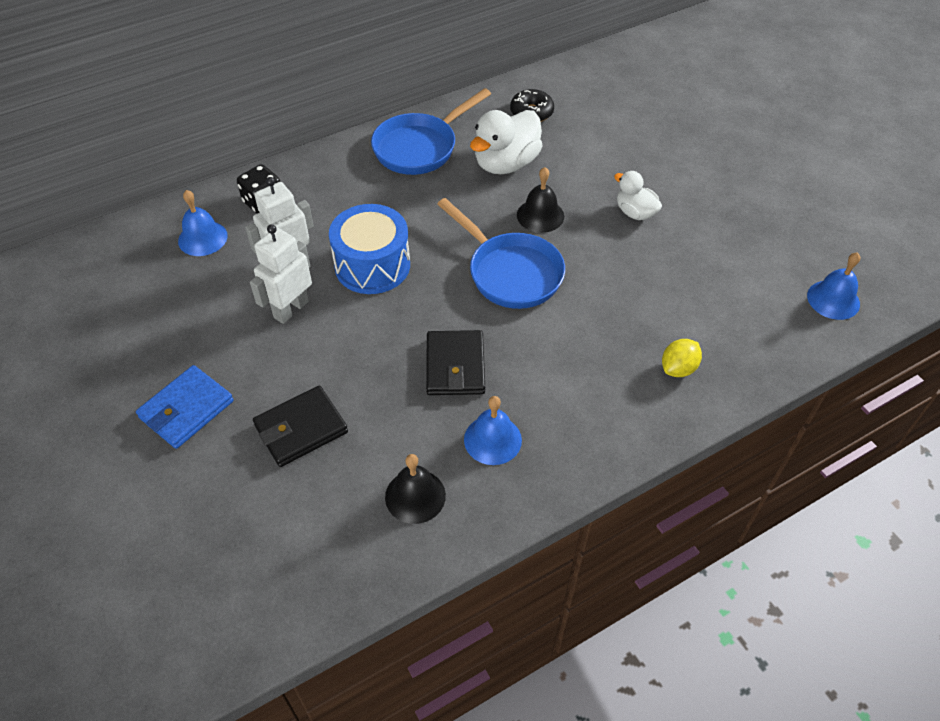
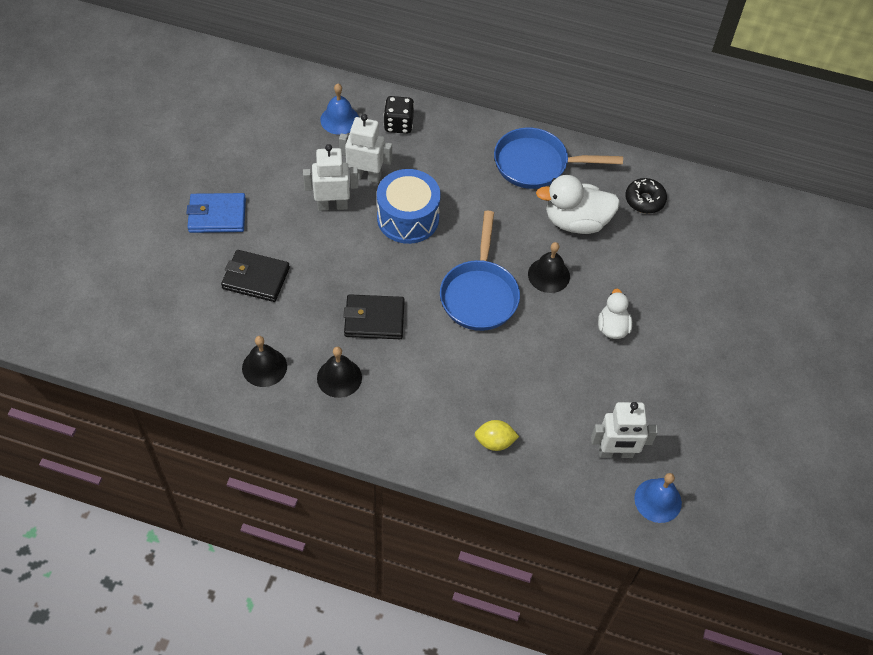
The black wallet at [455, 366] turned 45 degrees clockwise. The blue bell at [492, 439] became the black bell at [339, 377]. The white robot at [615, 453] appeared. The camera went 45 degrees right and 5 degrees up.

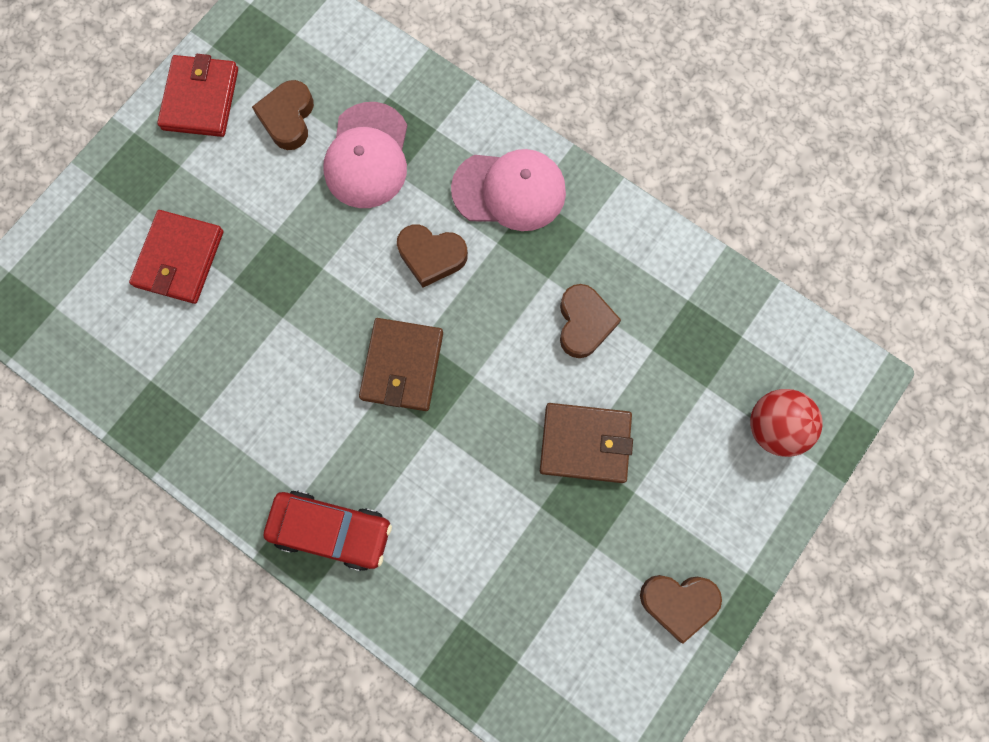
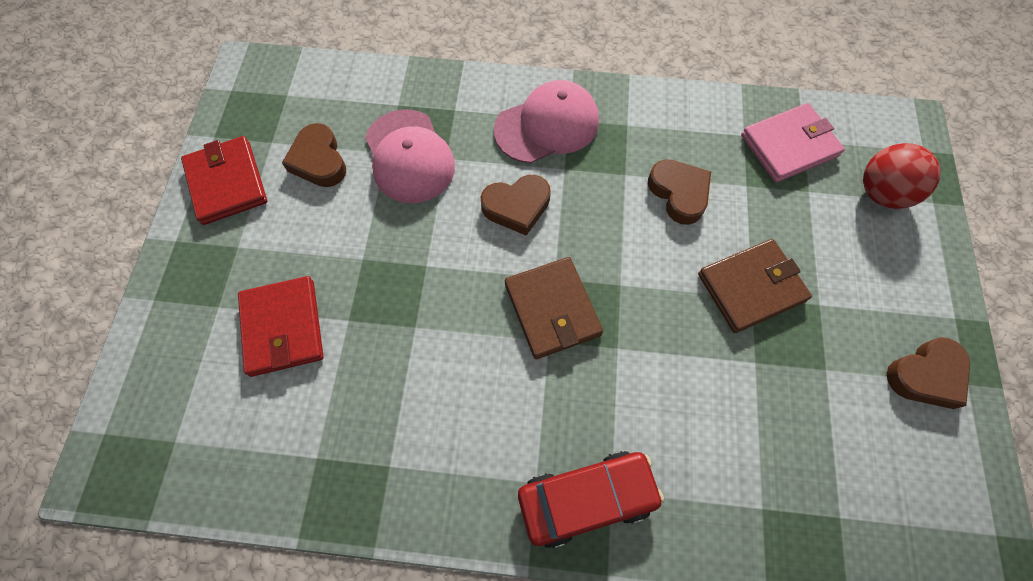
The pink wallet at [789, 145] appeared. The camera went 30 degrees left and 10 degrees down.

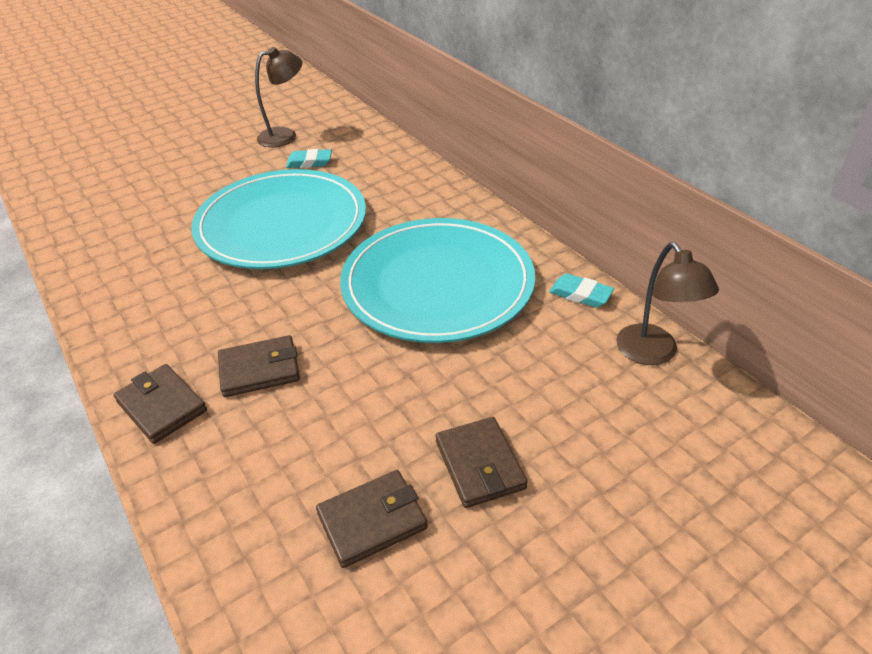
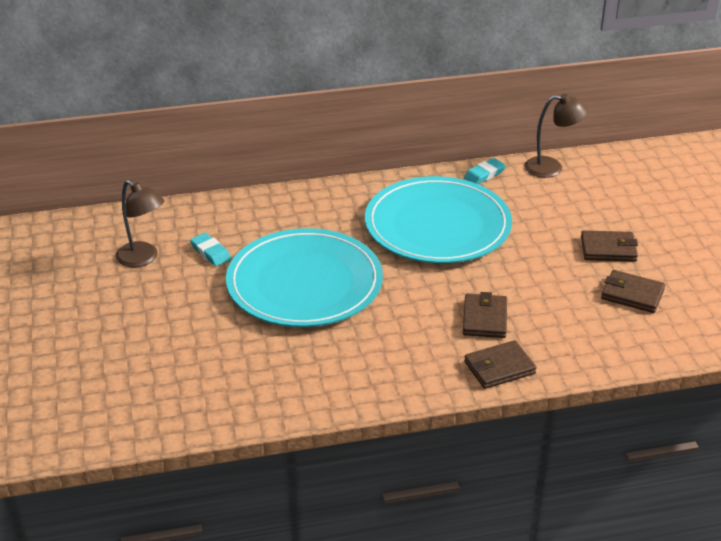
The brown lamp at [285, 136] turned 135 degrees clockwise. The turquoise eraser at [309, 162] turned 60 degrees counterclockwise. The brown wallet at [372, 521] turned 60 degrees counterclockwise. The camera went 70 degrees left and 5 degrees down.

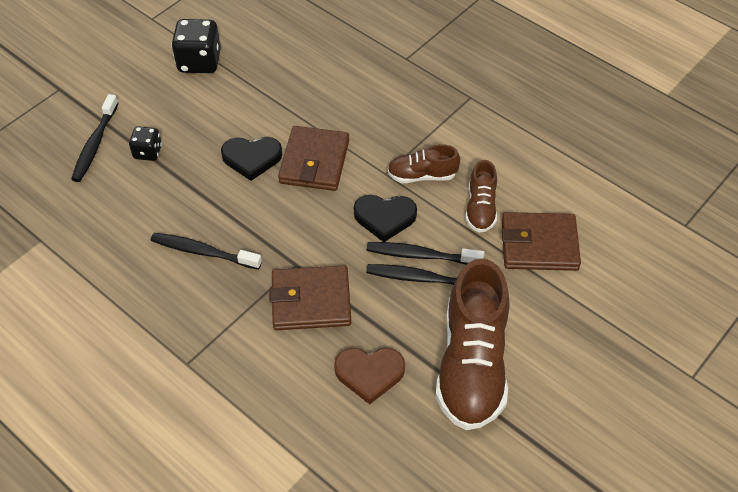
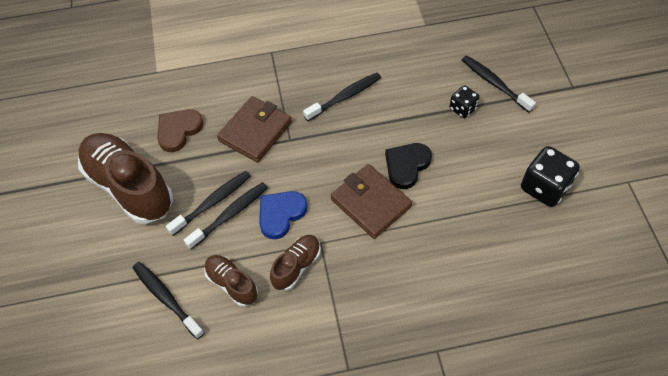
The black heart at [385, 217] became the blue heart at [281, 214]. The brown wallet at [539, 245] was replaced by the black toothbrush at [166, 298]. The camera went 130 degrees right and 5 degrees up.

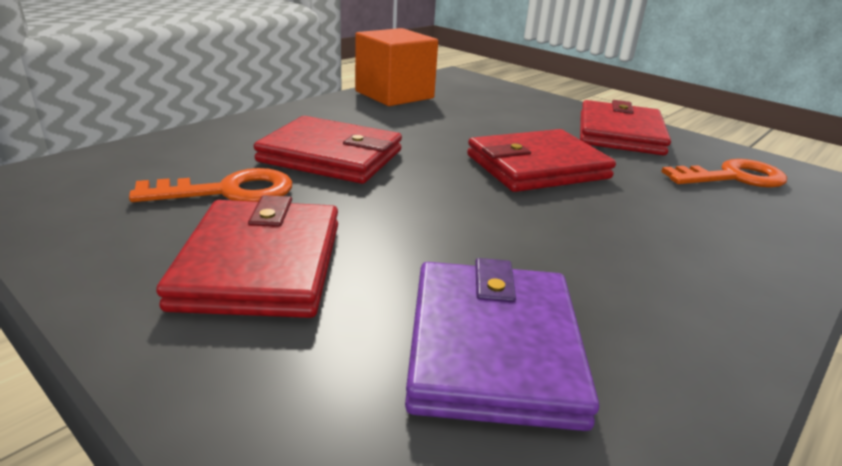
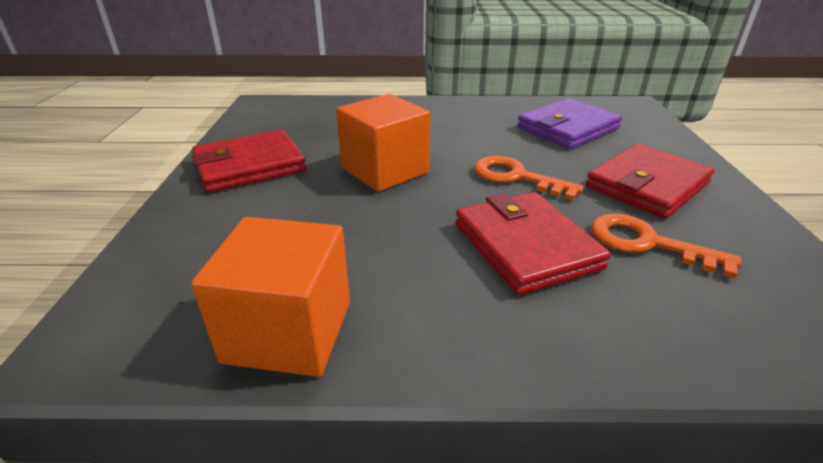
The red wallet at [537, 167] was replaced by the orange cube at [385, 170]. The orange key moved from [733, 177] to [516, 177]. The camera went 130 degrees left and 5 degrees up.

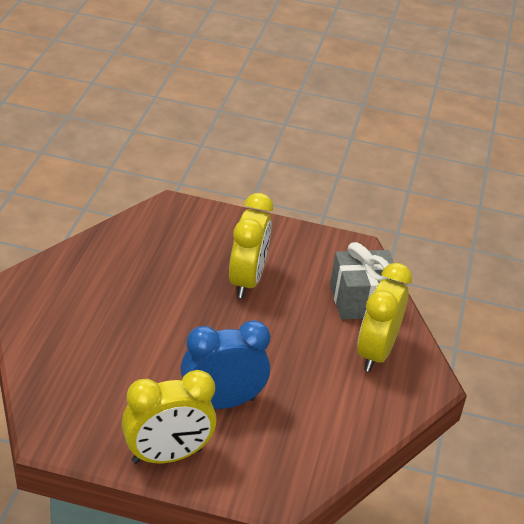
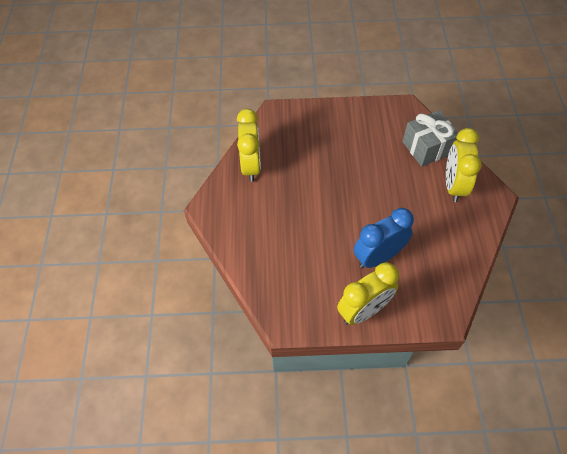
The yellow clock moved from [246, 281] to [251, 166]. The camera went 10 degrees left and 20 degrees up.

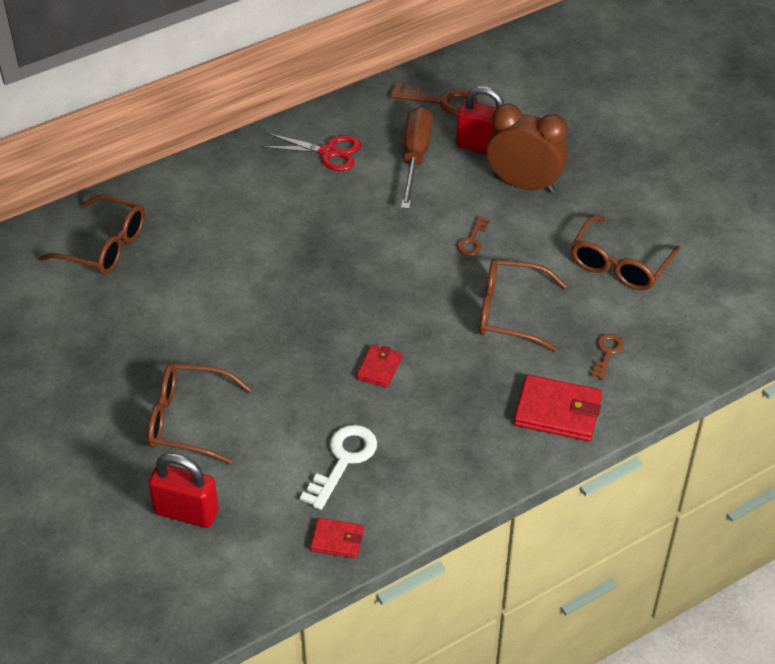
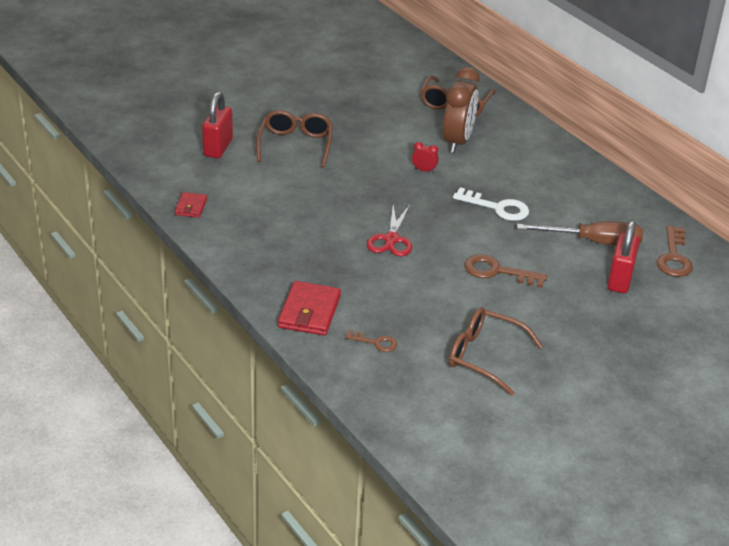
The red scissors moved from [328, 152] to [391, 239]. The white key moved from [343, 460] to [497, 207]. The red wallet at [379, 368] disappeared. The brown key at [472, 240] changed to 1.69 times the size. The brown glasses at [510, 312] disappeared. The brown clock moved from [524, 184] to [457, 141]. The red clock at [424, 170] appeared. The camera went 85 degrees right and 10 degrees down.

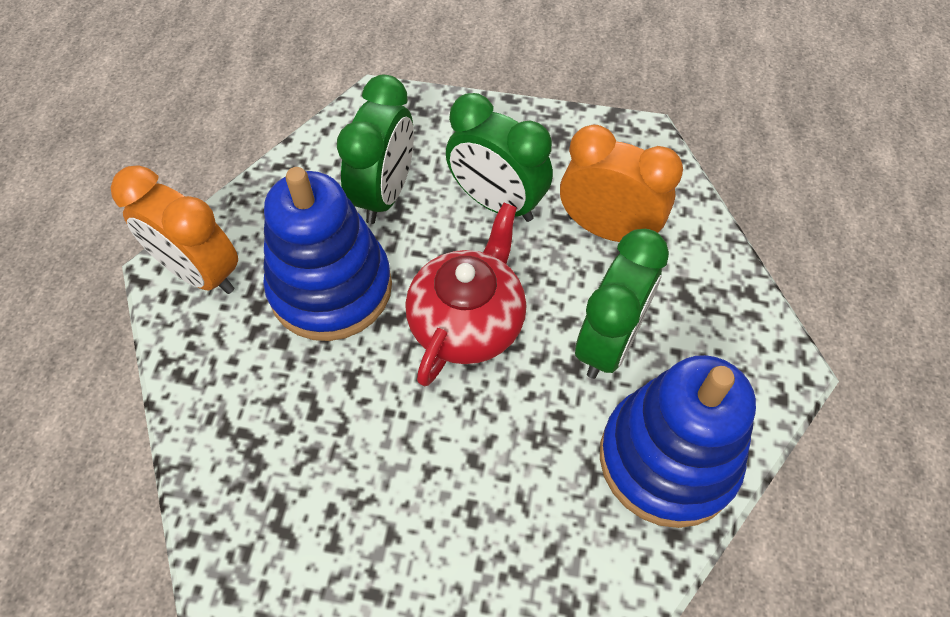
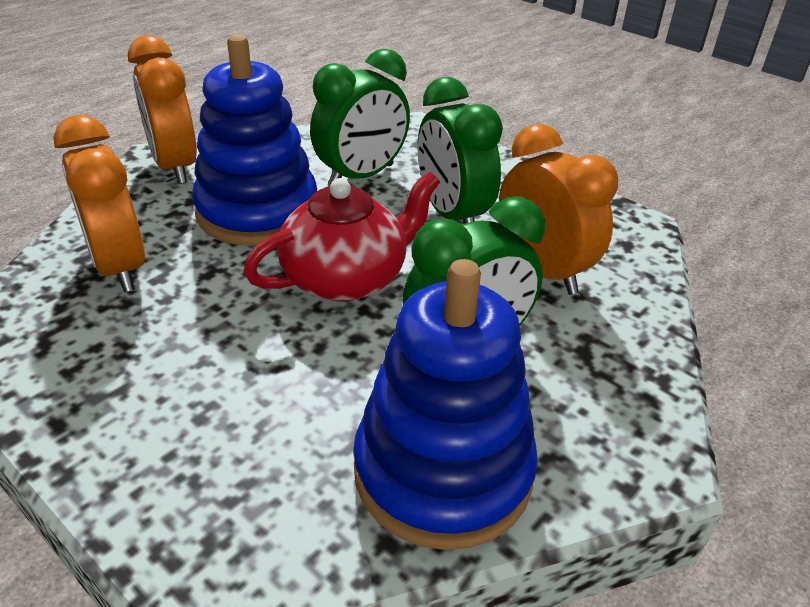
The orange clock at [119, 267] appeared. The camera went 30 degrees right and 20 degrees down.

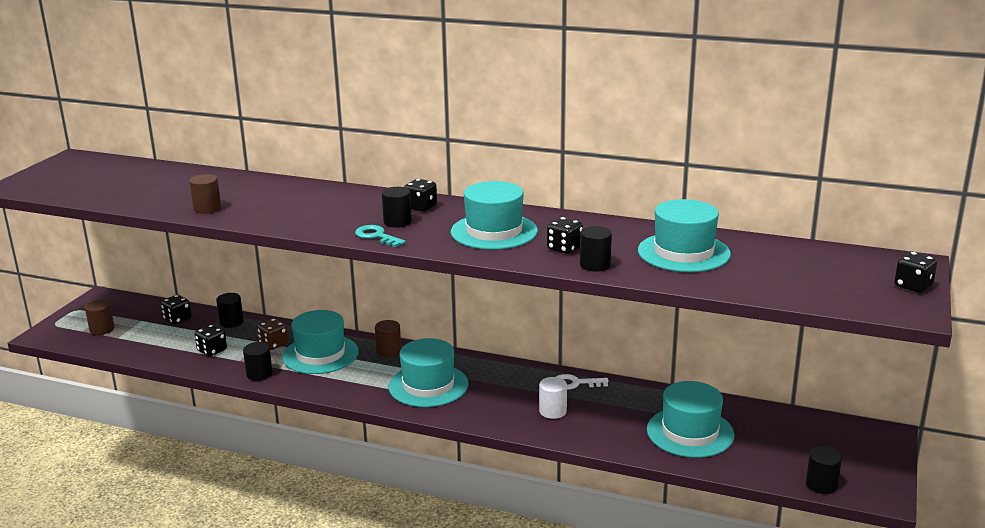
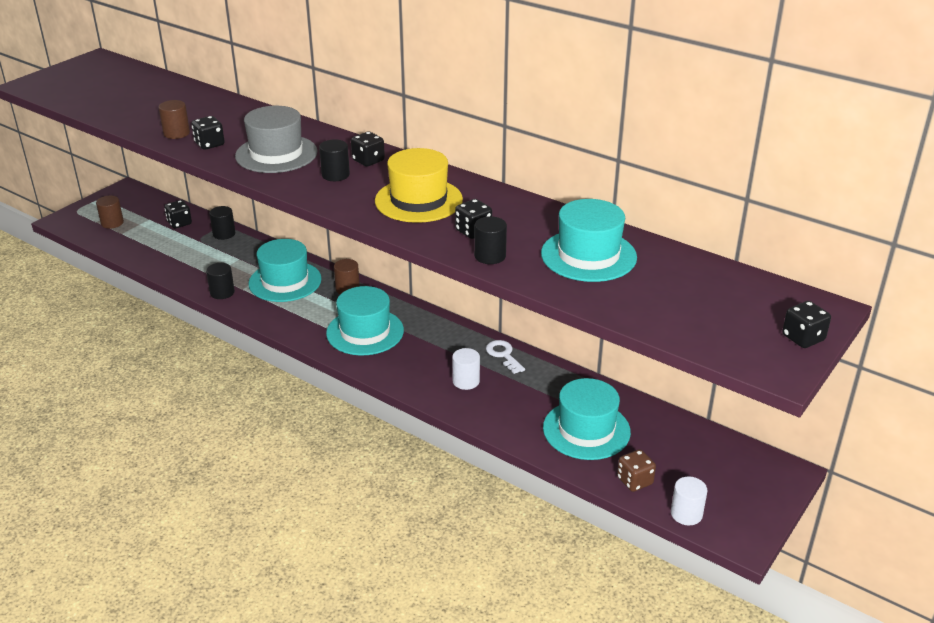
The black dice moved from [212, 350] to [209, 144]. The brown dice moved from [273, 344] to [634, 481]. The turquoise key at [376, 236] disappeared. The turquoise hat at [494, 231] became the yellow hat at [418, 200]. The white key at [575, 383] turned 45 degrees clockwise. The black cylinder at [821, 485] became the white cylinder at [686, 514]. The grey hat at [276, 154] appeared. The camera went 15 degrees right and 10 degrees up.

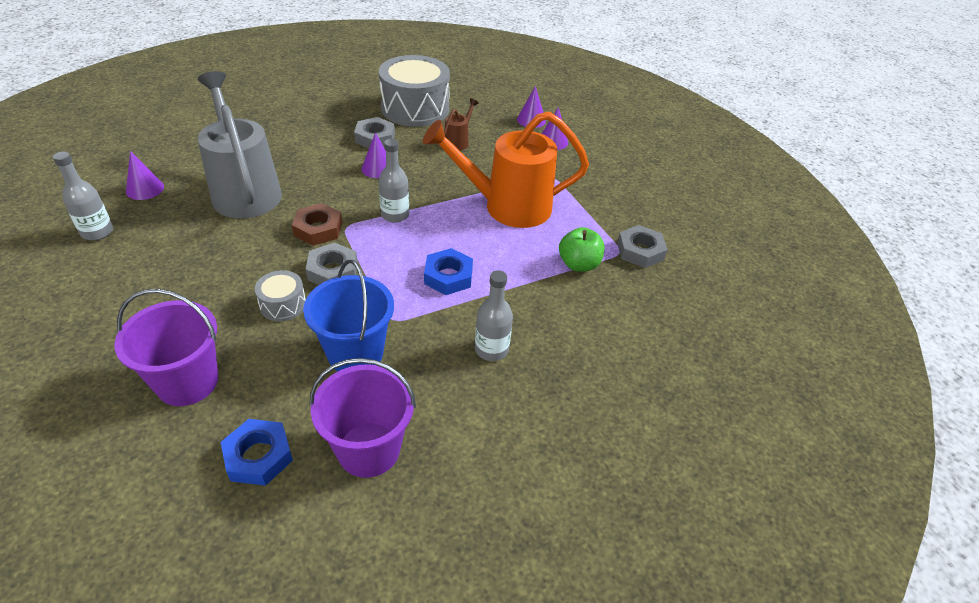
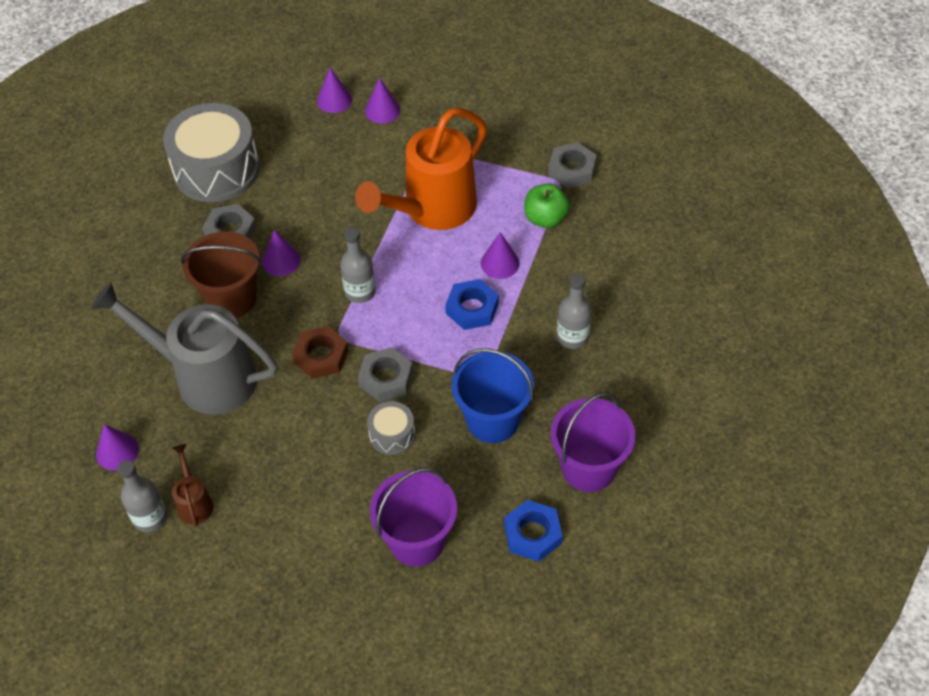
The brown watering can moved from [458, 141] to [194, 502]. The brown bucket at [231, 299] appeared. The purple cone at [500, 263] appeared. The camera went 40 degrees left and 10 degrees up.

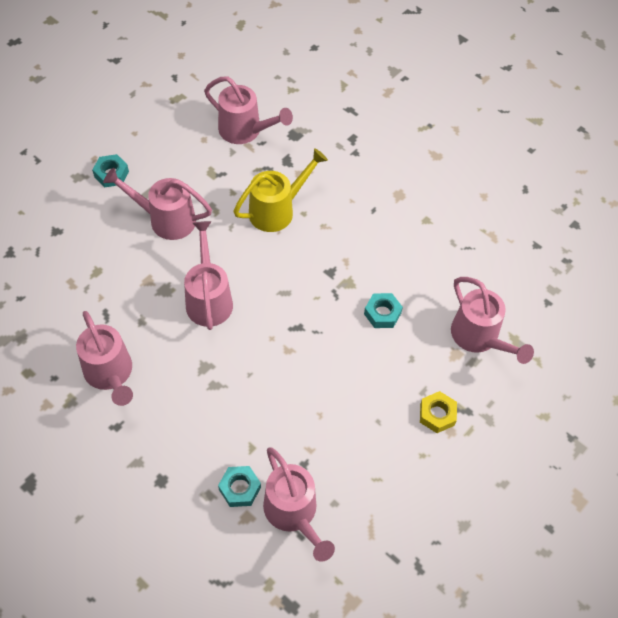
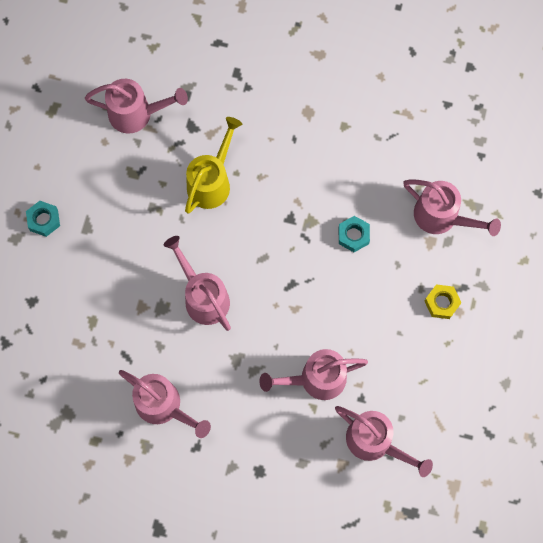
The pink watering can moved from [165, 219] to [315, 379]. The turquoise nut at [239, 488] disappeared. The camera went 25 degrees left and 15 degrees up.

